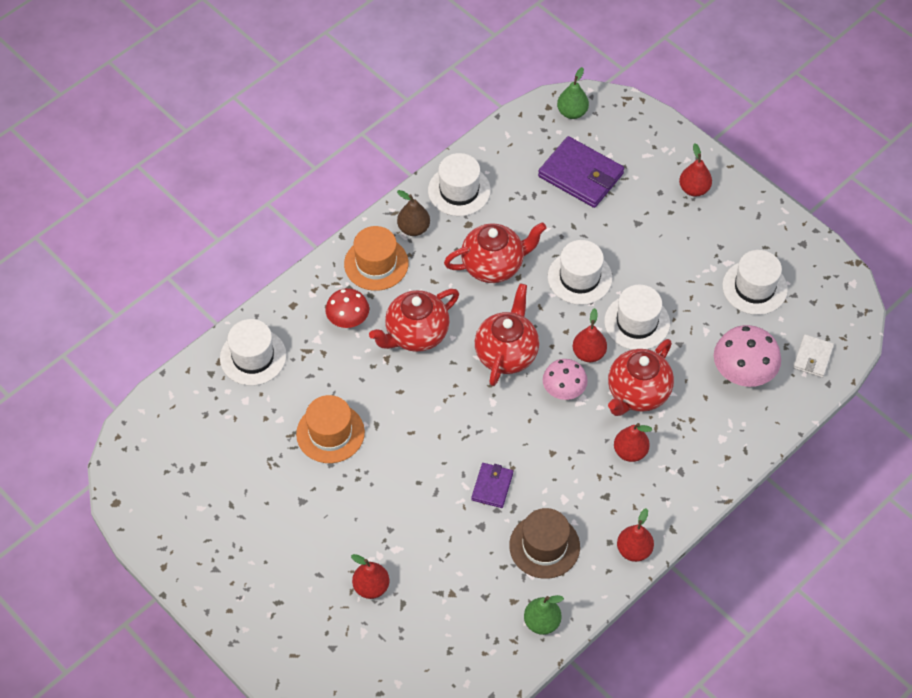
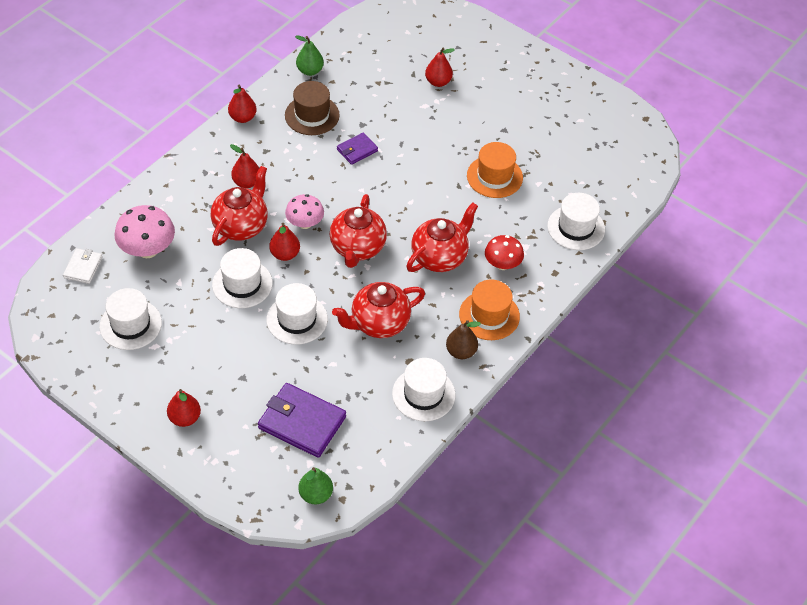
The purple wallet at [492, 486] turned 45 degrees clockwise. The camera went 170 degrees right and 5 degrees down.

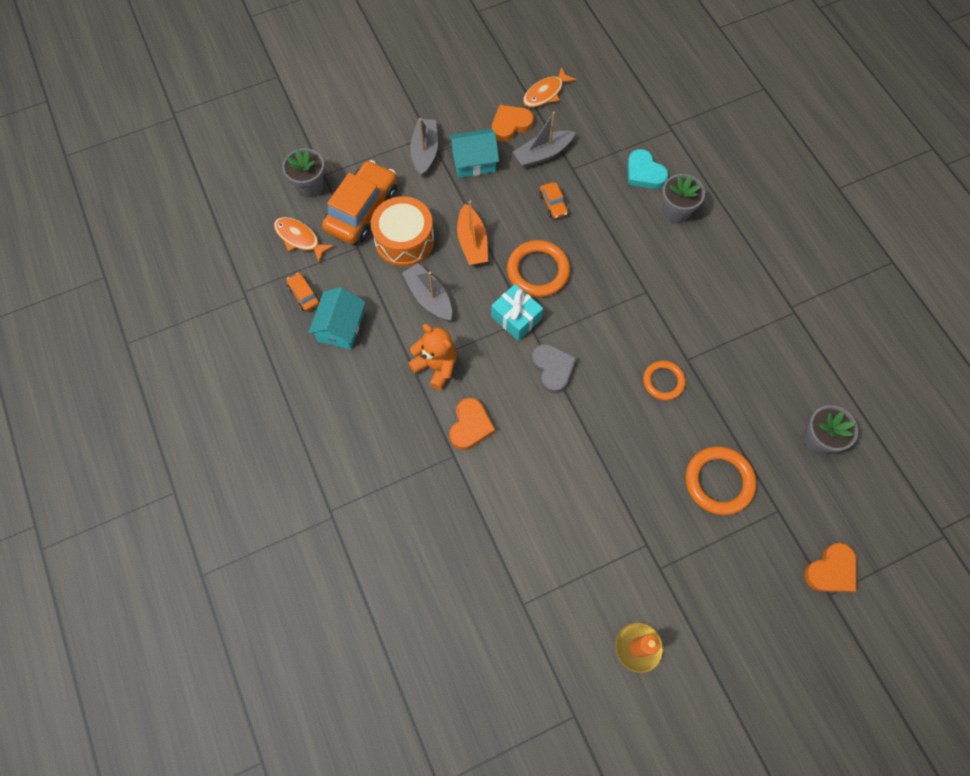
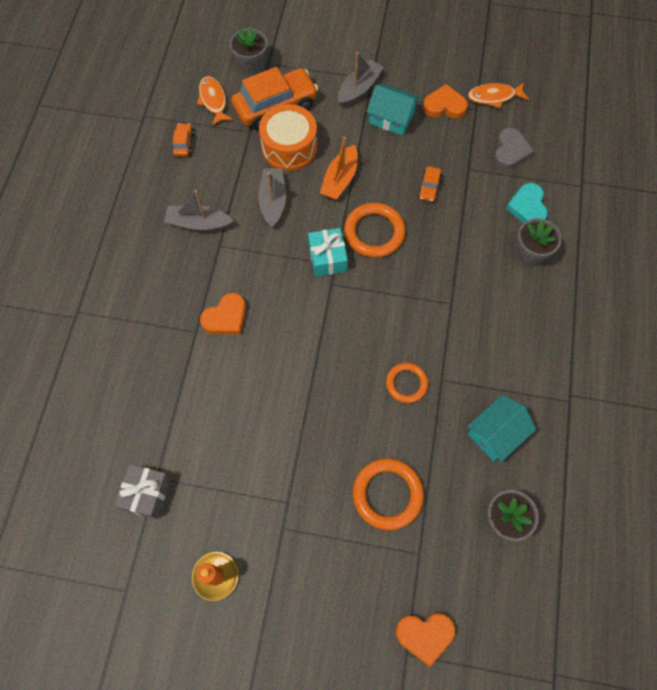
The turquoise house moved from [341, 327] to [495, 433]. The orange teddy bear at [436, 366] disappeared. The grey boat moved from [542, 154] to [198, 223]. The grey heart moved from [553, 369] to [510, 151]. The grey gift at [146, 493] appeared. The camera went 35 degrees right and 0 degrees up.

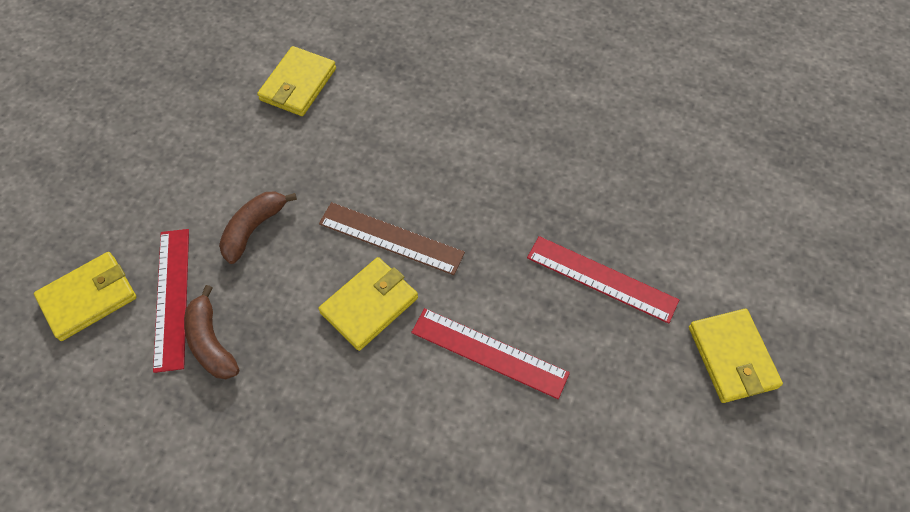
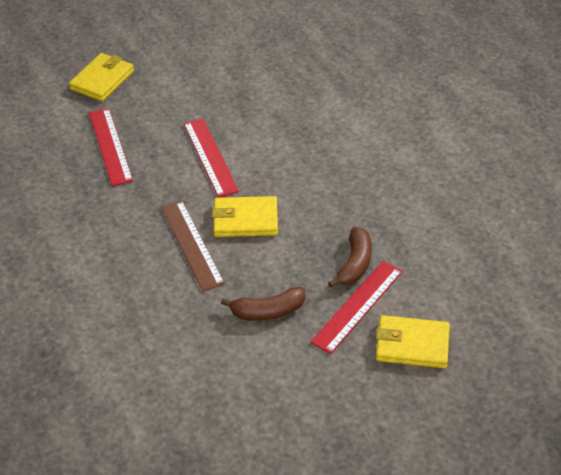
The yellow wallet at [298, 84] disappeared. The camera went 135 degrees left and 15 degrees down.

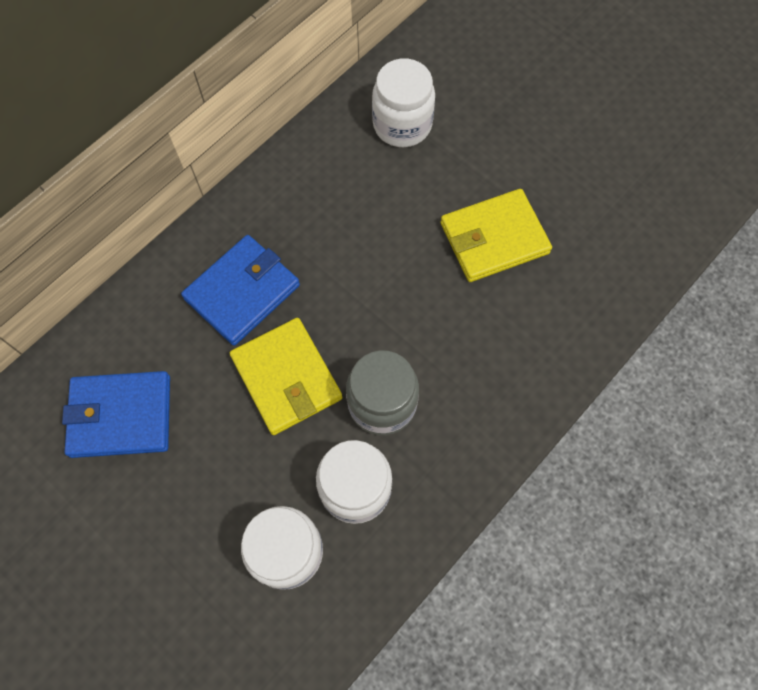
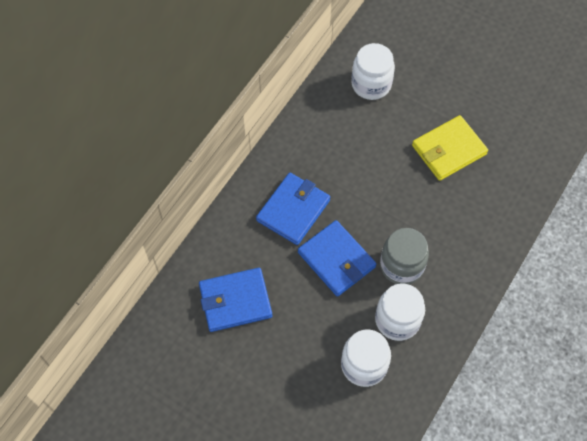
The yellow wallet at [286, 378] became the blue wallet at [336, 260]. The camera went 10 degrees left and 5 degrees down.

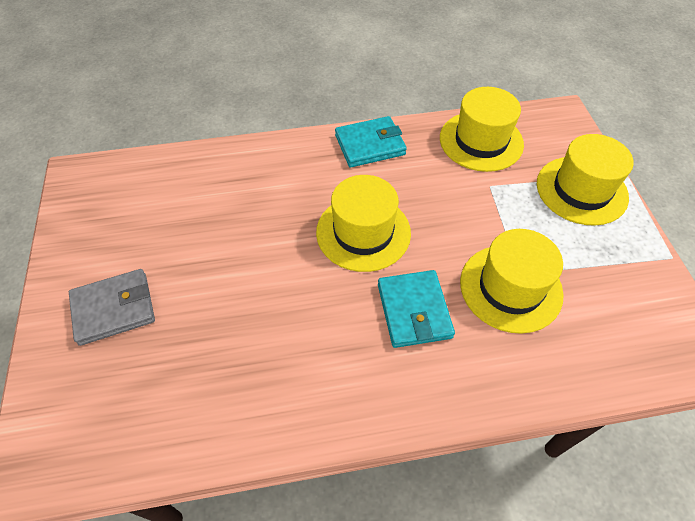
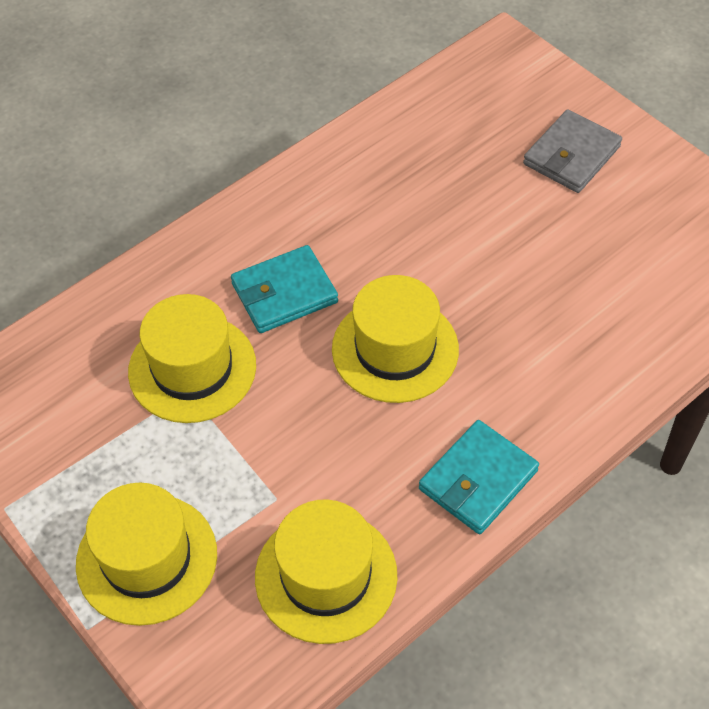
The turquoise wallet at [414, 311] turned 75 degrees counterclockwise. The camera went 150 degrees right and 0 degrees up.

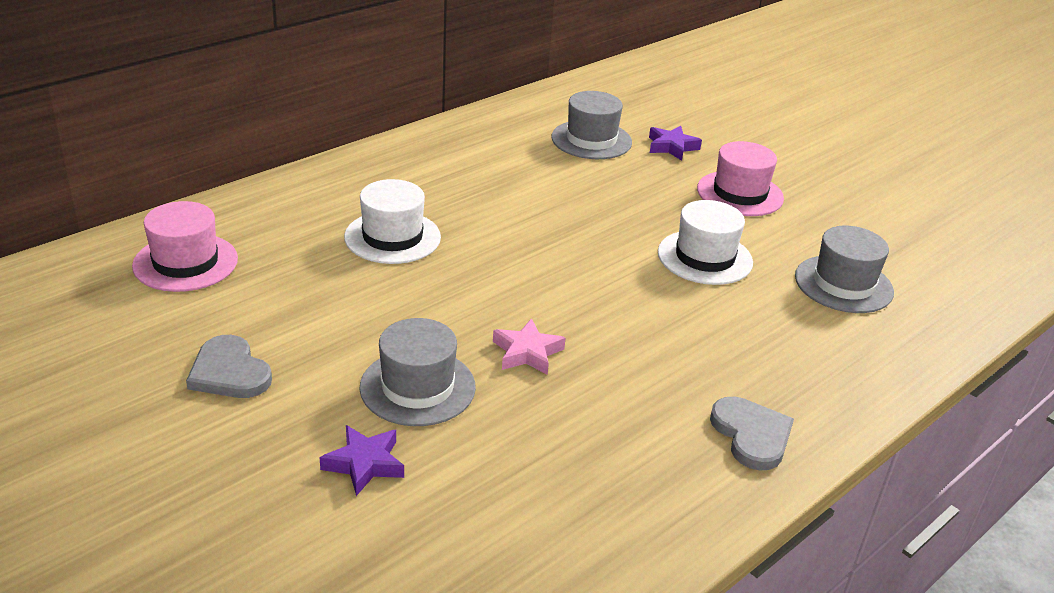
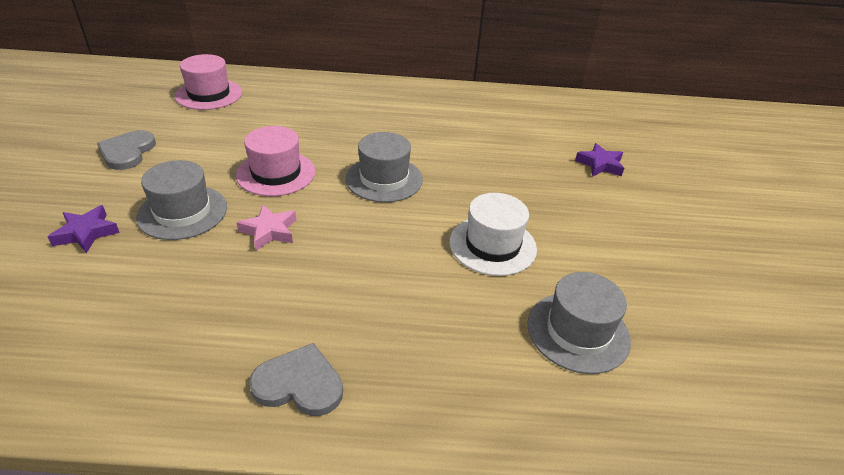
The white hat at [392, 237] disappeared. The grey hat moved from [591, 140] to [384, 179]. The pink hat moved from [740, 194] to [276, 173]. The grey heart at [751, 435] turned 105 degrees counterclockwise. The camera went 45 degrees right and 5 degrees up.

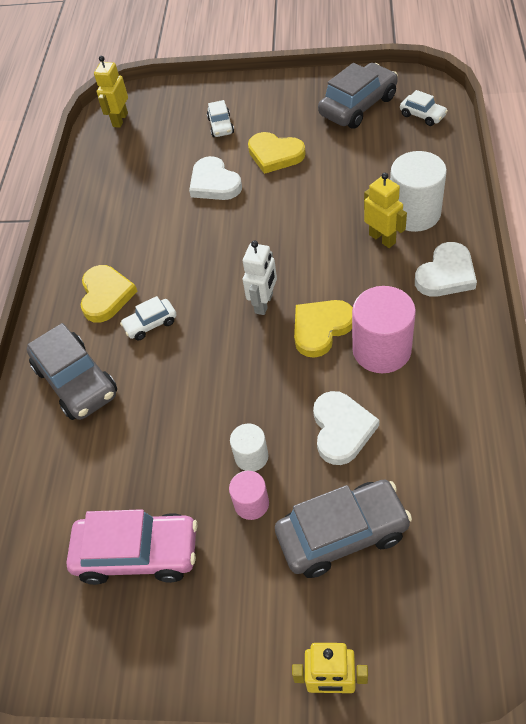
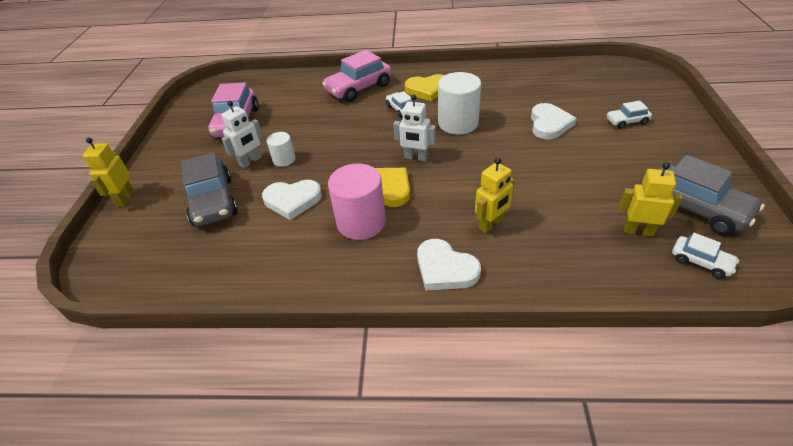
The grey car at [76, 381] became the pink car at [359, 88]. The yellow robot moved from [120, 120] to [638, 230]. The white heart at [214, 183] turned 135 degrees clockwise. The pink cylinder at [251, 503] was replaced by the white robot at [250, 161]. The yellow heart at [275, 155] disappeared. The white cylinder moved from [414, 213] to [458, 123]. The white car at [422, 115] turned 90 degrees counterclockwise. The camera went 85 degrees right and 10 degrees down.

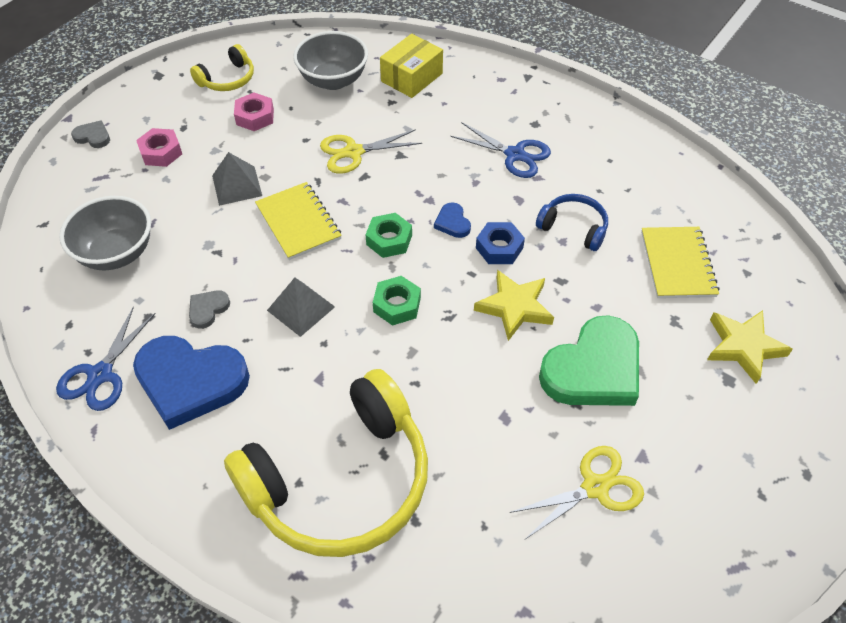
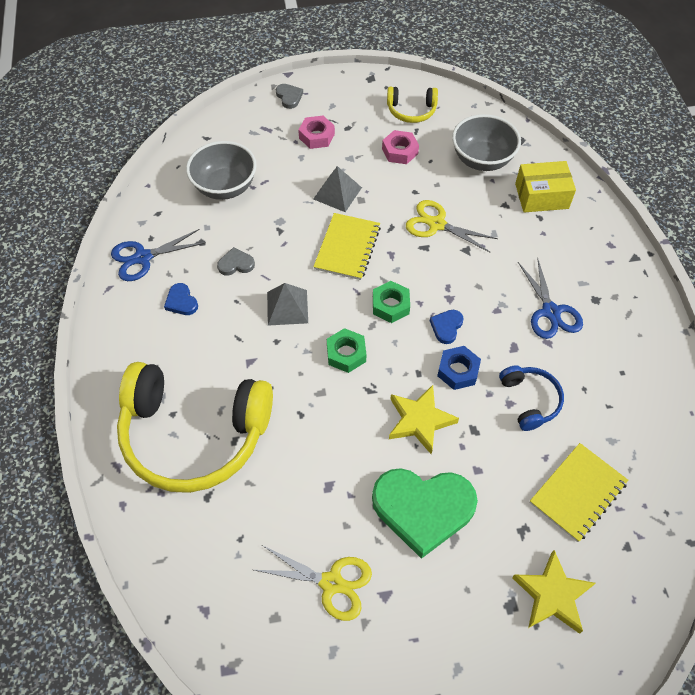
The blue heart at [190, 382] changed to 0.43 times the size. The camera went 45 degrees right and 5 degrees up.

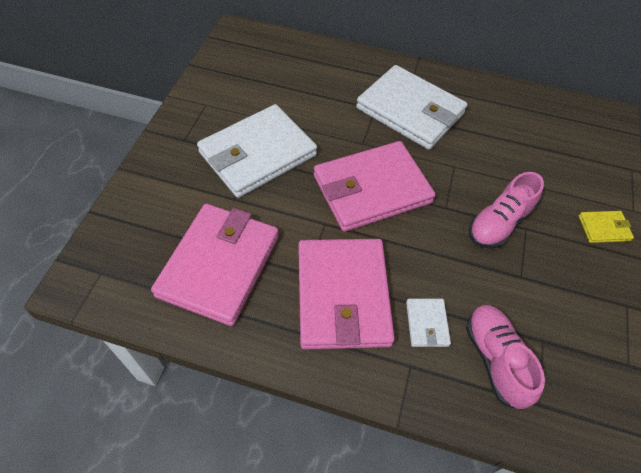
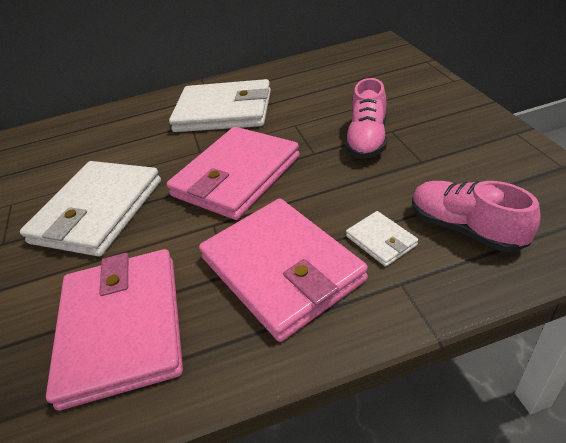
The yellow wallet at [604, 228] disappeared. The camera went 25 degrees left and 15 degrees down.

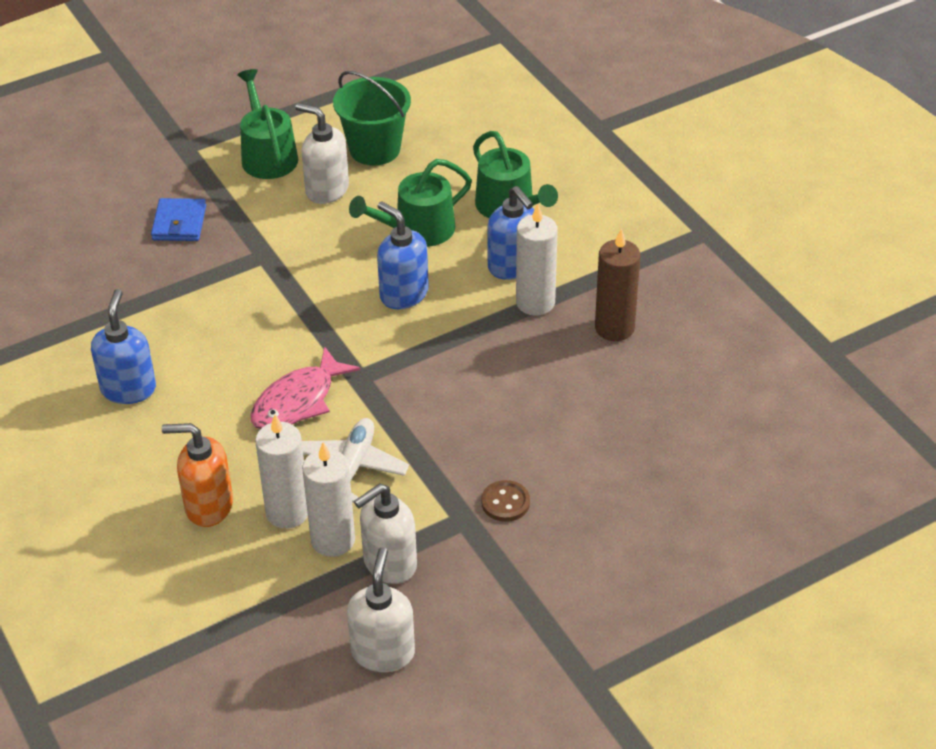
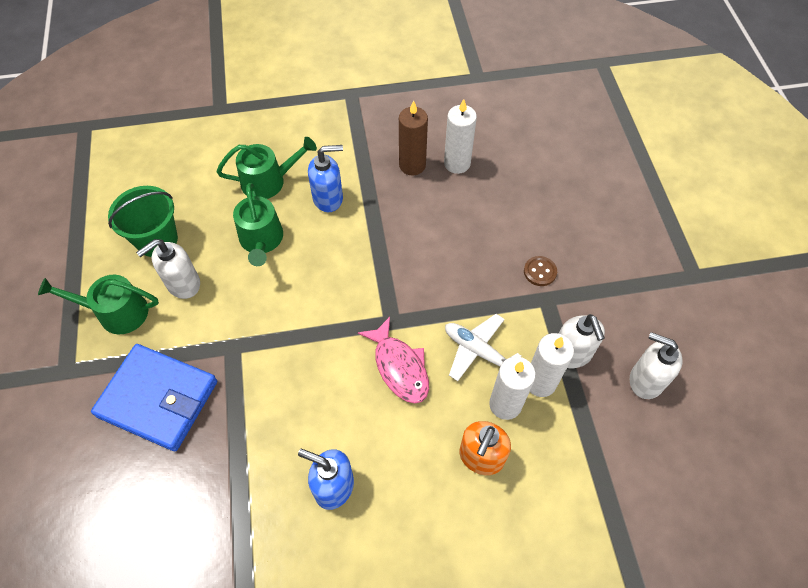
The blue wallet at [179, 223] changed to 1.97 times the size. The blue soap dispenser at [403, 294] disappeared. The white candle moved from [535, 302] to [457, 163]. The camera went 70 degrees left and 15 degrees up.

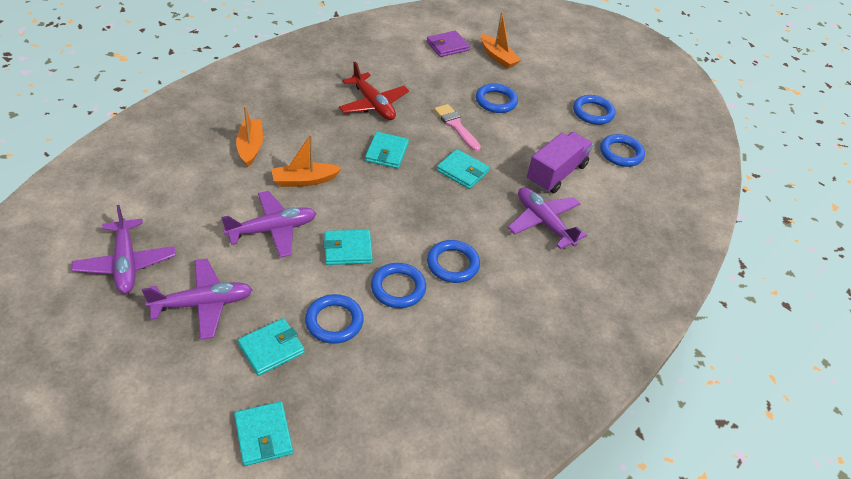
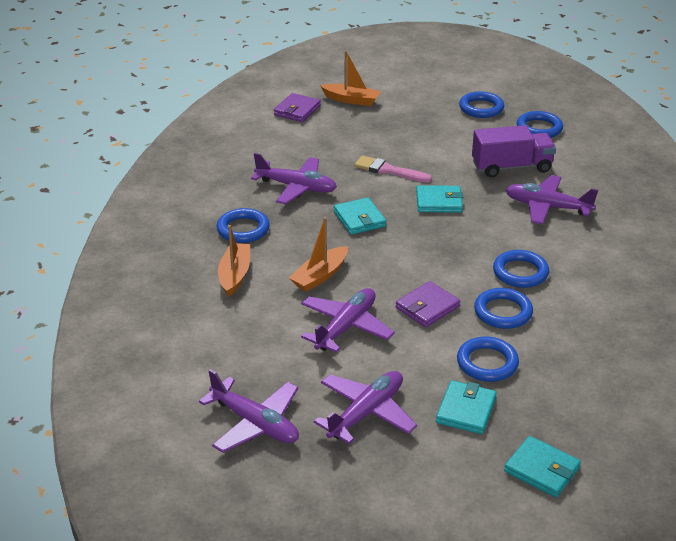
The orange boat at [250, 147] turned 45 degrees clockwise. The turquoise wallet at [347, 250] became the purple wallet at [427, 307]. The red plane at [373, 104] became the purple plane at [296, 187]. The blue ring moved from [496, 101] to [243, 229]. The purple truck at [556, 173] turned 75 degrees clockwise. The camera went 30 degrees left and 10 degrees down.

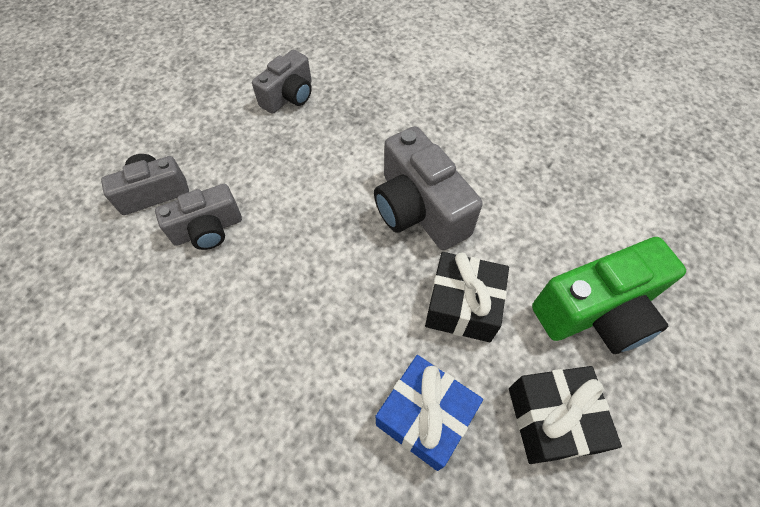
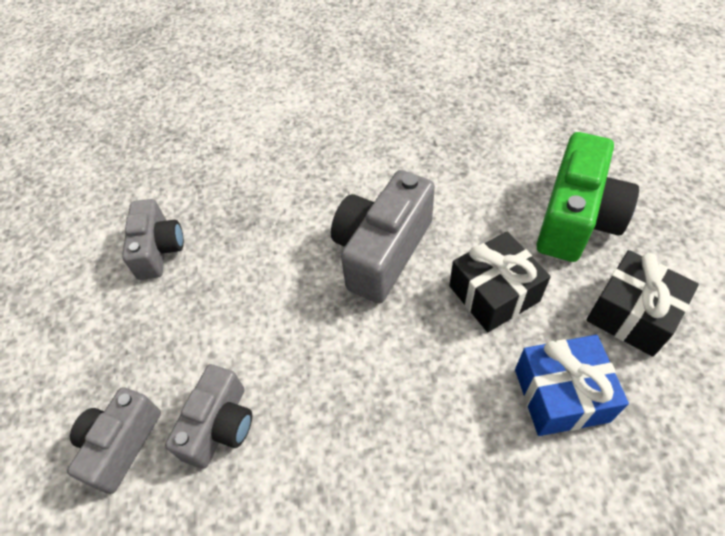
The grey camera at [419, 209] turned 105 degrees clockwise. The camera went 40 degrees left and 5 degrees down.

